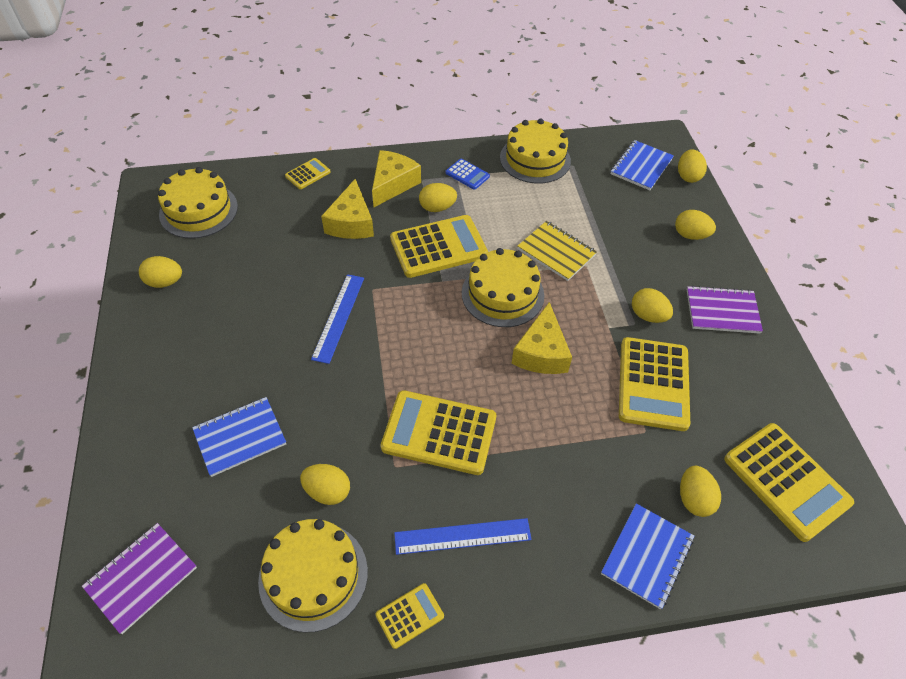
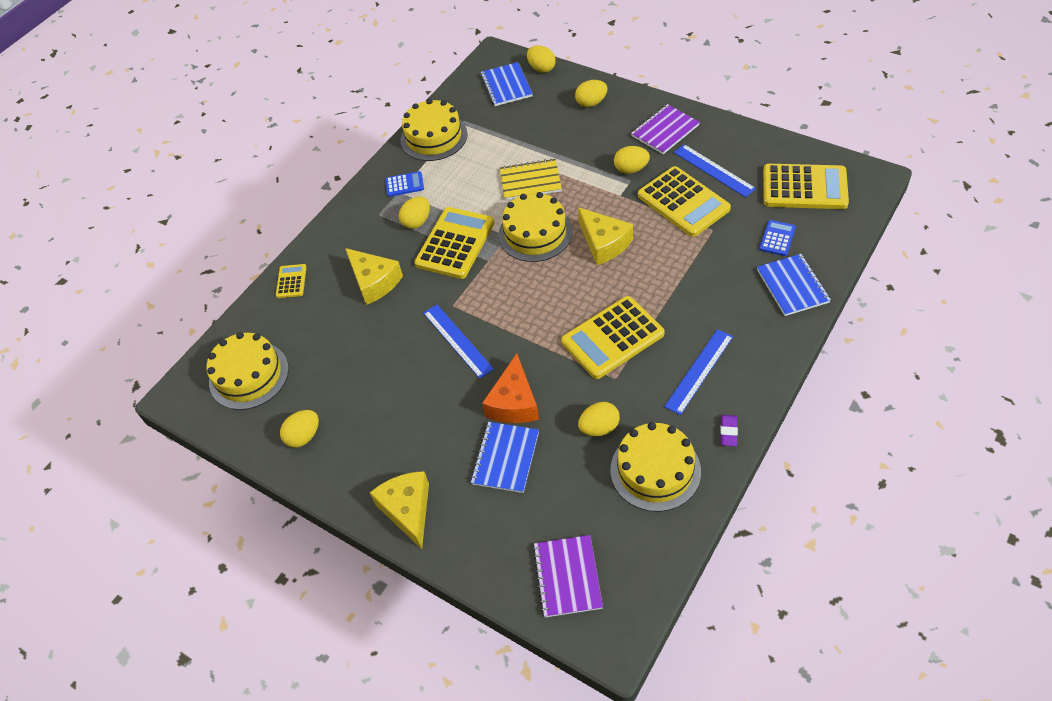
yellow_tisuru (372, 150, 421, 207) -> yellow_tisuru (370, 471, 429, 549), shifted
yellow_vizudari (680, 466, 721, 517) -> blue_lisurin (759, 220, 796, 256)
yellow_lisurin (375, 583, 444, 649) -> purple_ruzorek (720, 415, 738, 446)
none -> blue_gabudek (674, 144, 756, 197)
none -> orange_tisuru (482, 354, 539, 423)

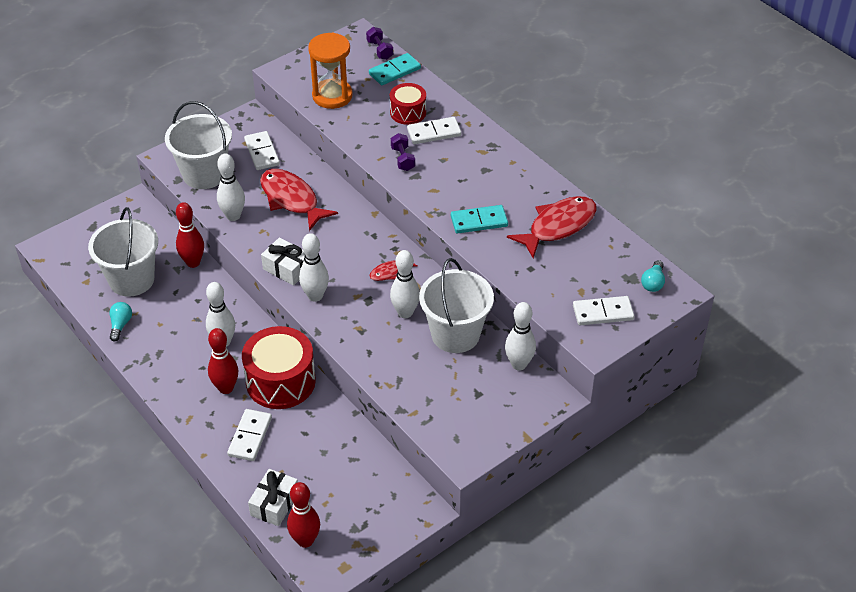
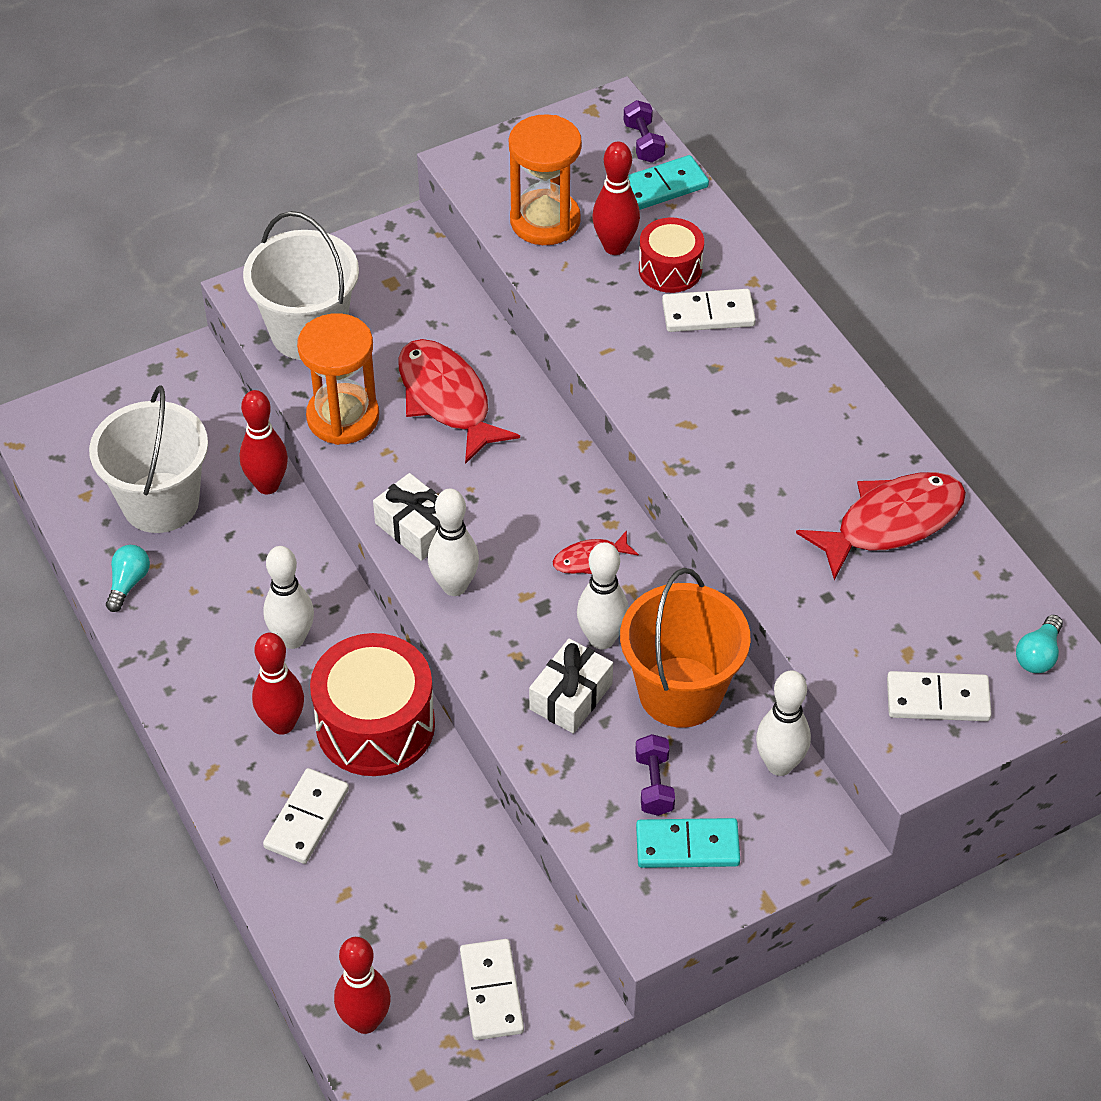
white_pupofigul (244, 131, 280, 170) -> white_pupofigul (460, 939, 524, 1040), shifted
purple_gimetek (391, 133, 415, 171) -> purple_gimetek (635, 734, 675, 816), shifted
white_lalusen (217, 153, 245, 221) -> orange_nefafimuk (297, 313, 379, 445)
turquoise_pupofigul (451, 205, 508, 234) -> turquoise_pupofigul (636, 818, 740, 868), shifted
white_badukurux (419, 258, 494, 353) -> orange_badukurux (620, 568, 750, 728)
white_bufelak (248, 469, 298, 526) -> white_bufelak (529, 638, 613, 734), shifted
none -> red_lalusen (592, 142, 640, 255)

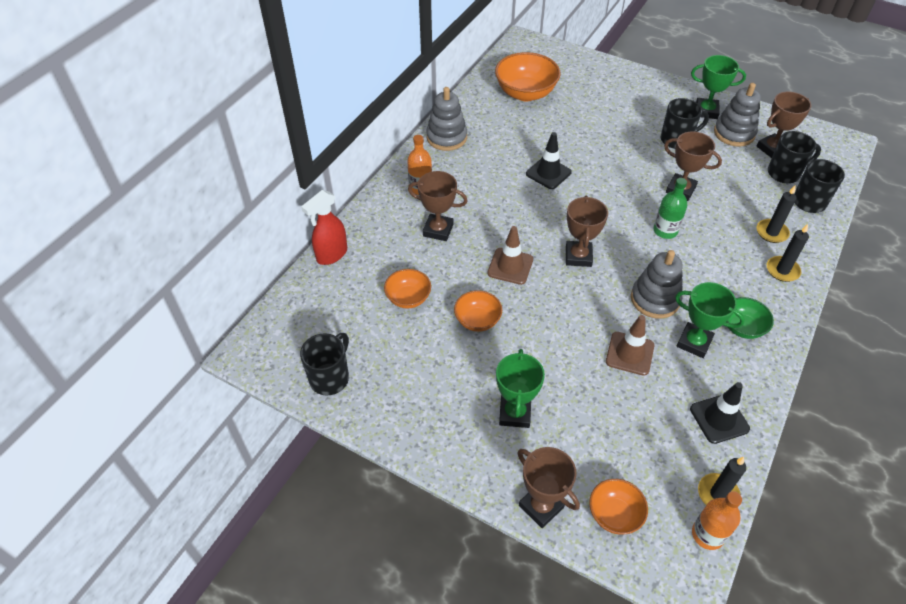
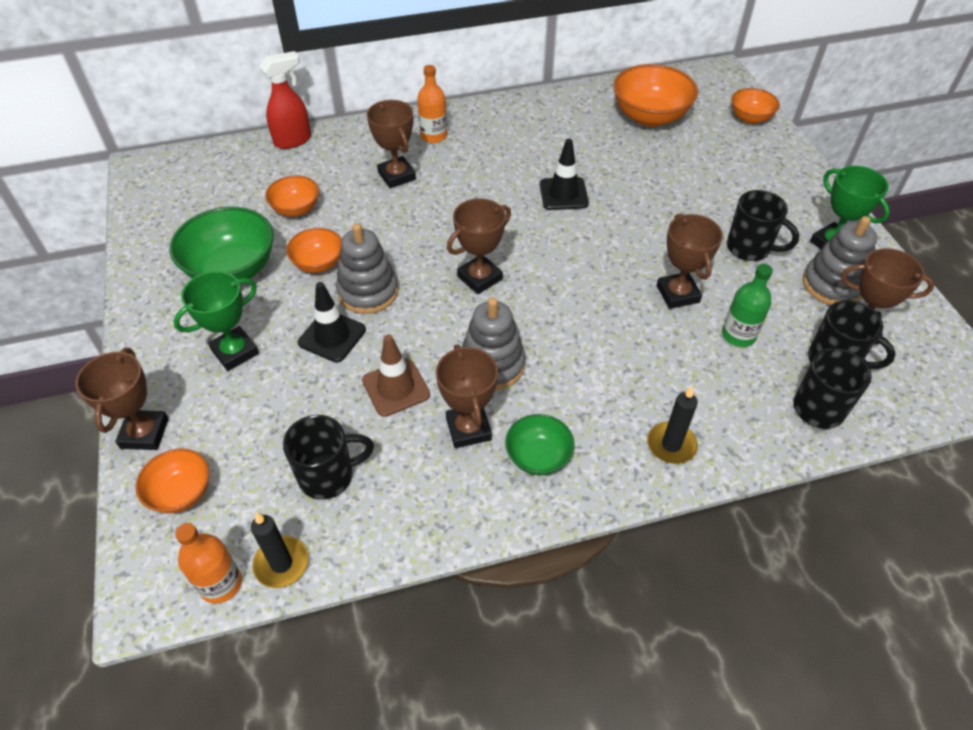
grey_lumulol (426, 87, 467, 151) -> grey_lumulol (336, 223, 398, 314), shifted
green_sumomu (654, 178, 687, 239) -> green_sumomu (722, 264, 773, 347), shifted
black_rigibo (757, 186, 796, 243) -> none
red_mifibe (301, 190, 347, 265) -> red_mifibe (260, 51, 311, 149), 150 degrees clockwise
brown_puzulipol (487, 226, 533, 285) -> none
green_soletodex (675, 282, 745, 358) -> brown_soletodex (436, 344, 498, 448)
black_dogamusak (300, 333, 349, 396) -> black_dogamusak (283, 415, 374, 500), shifted
black_puzulipol (690, 382, 750, 444) -> black_puzulipol (298, 282, 366, 363), shifted
none -> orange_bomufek (731, 88, 780, 124)
none -> green_bomufek (169, 207, 274, 279)

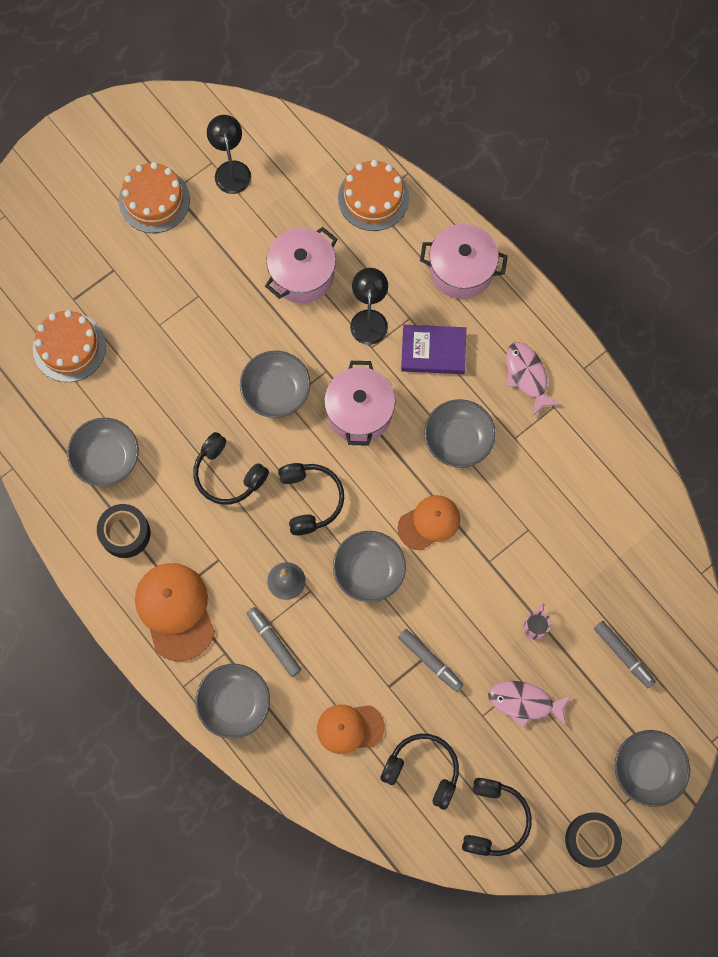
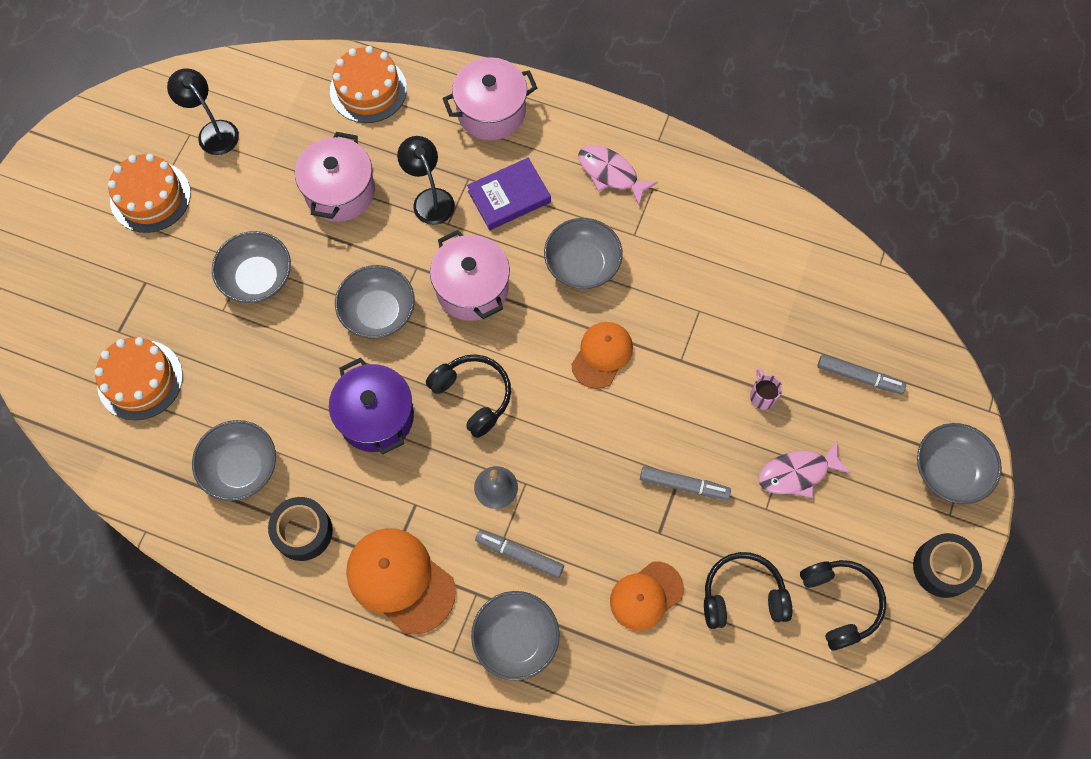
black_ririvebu (193, 432, 269, 505) -> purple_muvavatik (329, 358, 414, 455)
grey_bomufek (333, 531, 406, 602) -> grey_bomufek (212, 231, 291, 303), shifted

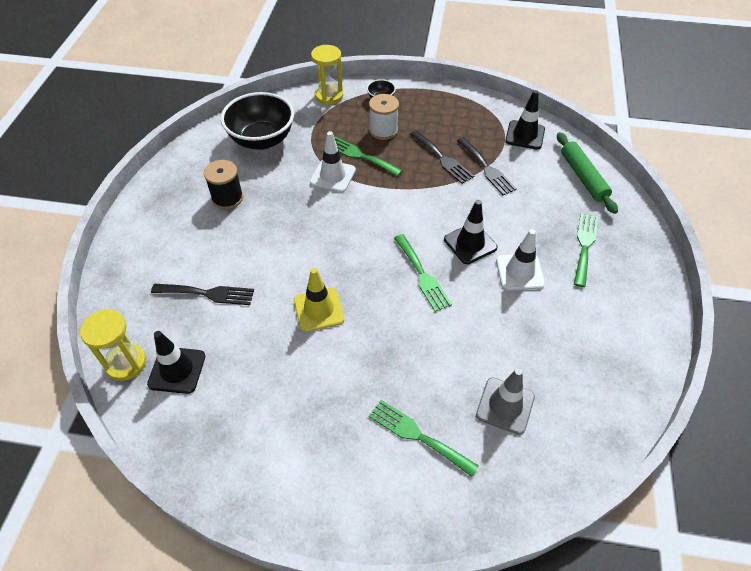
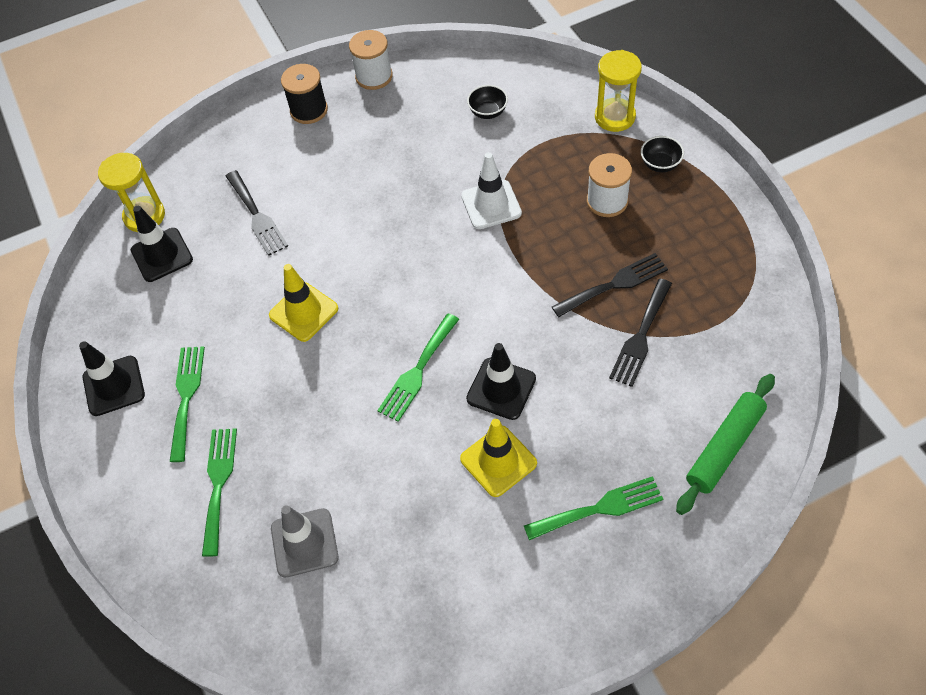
black_puzulipol (505, 90, 545, 149) -> black_puzulipol (79, 341, 145, 416), shifted
black_bomufek (221, 92, 294, 150) -> black_bomufek (467, 85, 508, 119), x0.43
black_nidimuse (410, 130, 474, 184) -> black_nidimuse (552, 253, 668, 317), 135 degrees counterclockwise
green_nidimuse (334, 137, 403, 176) -> green_nidimuse (170, 346, 205, 462), shifted
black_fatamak (204, 160, 243, 209) -> black_fatamak (281, 64, 328, 124), shifted
white_puzulipol (496, 229, 545, 290) -> yellow_puzulipol (460, 419, 537, 497)
none -> white_fatamak (349, 30, 393, 90)

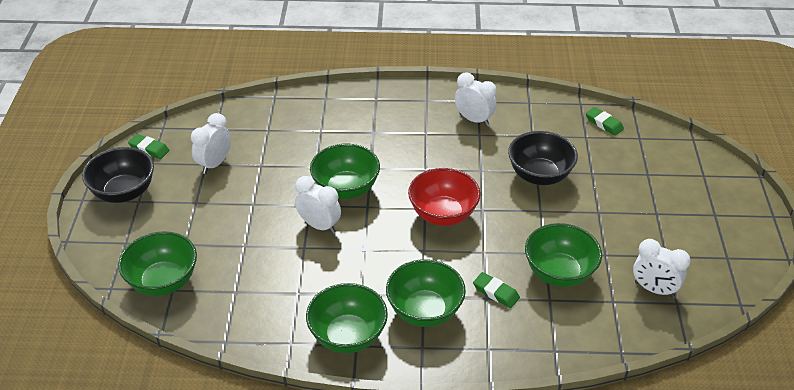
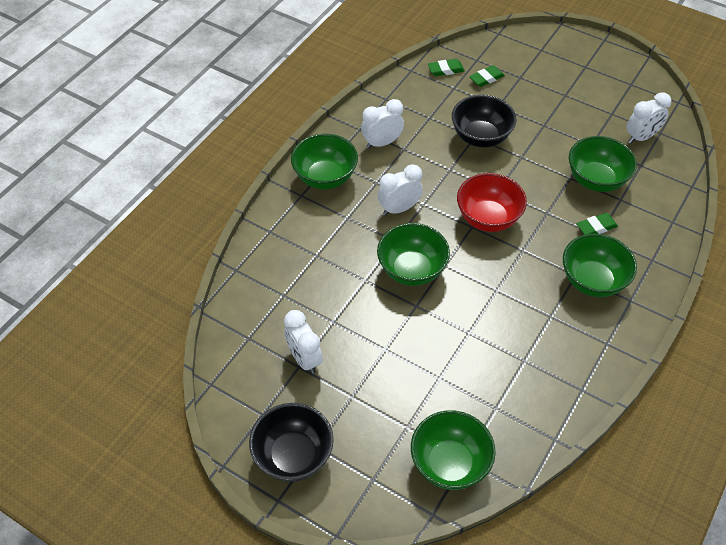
green_ruzorek (128, 134, 170, 159) -> green_ruzorek (469, 65, 505, 87), shifted
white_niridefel (295, 176, 341, 234) -> white_niridefel (378, 164, 423, 216), shifted
green_bomufek (306, 283, 388, 353) -> green_bomufek (291, 134, 358, 189), shifted

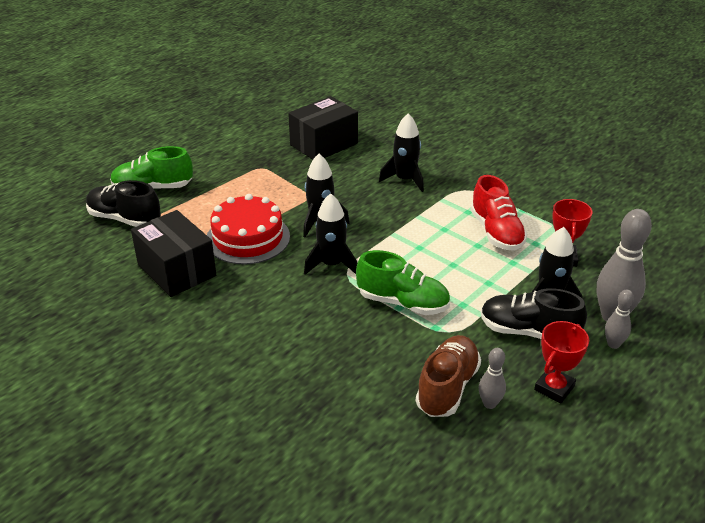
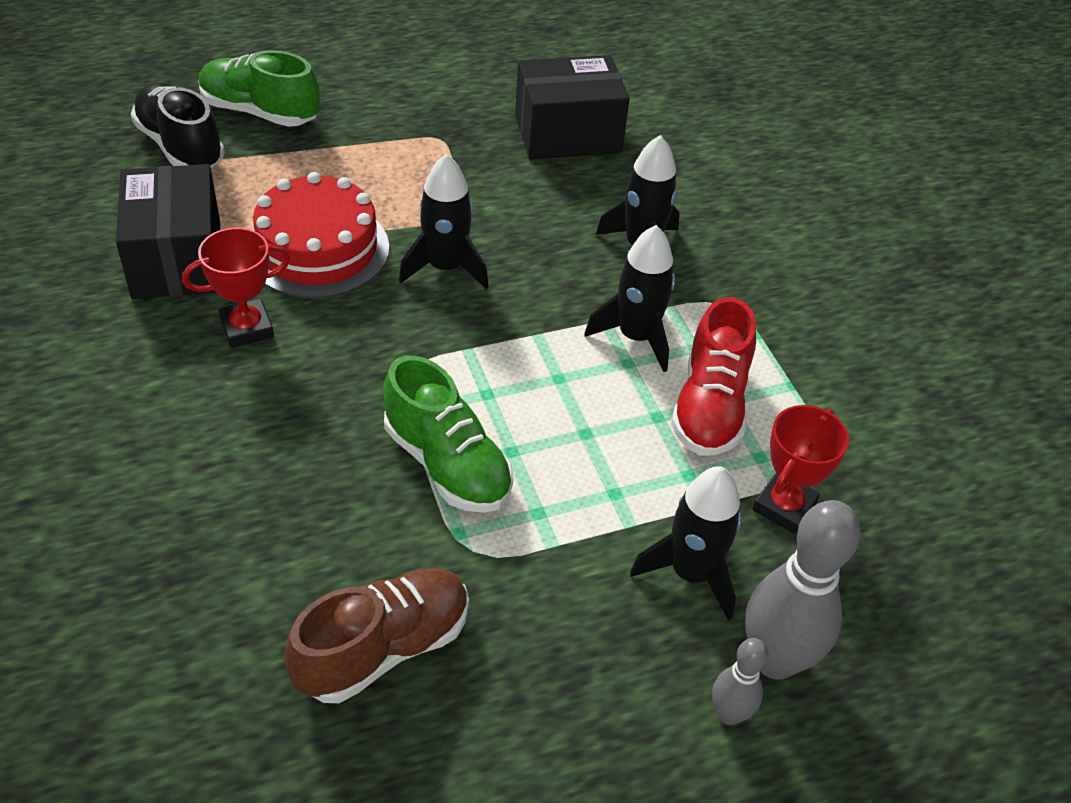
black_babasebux (304, 193, 357, 275) -> black_babasebux (584, 225, 675, 372), shifted
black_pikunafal (481, 288, 587, 339) -> none
red_soletodex (534, 321, 589, 403) -> red_soletodex (182, 228, 290, 348), shifted
grey_lalusen (479, 348, 506, 409) -> none

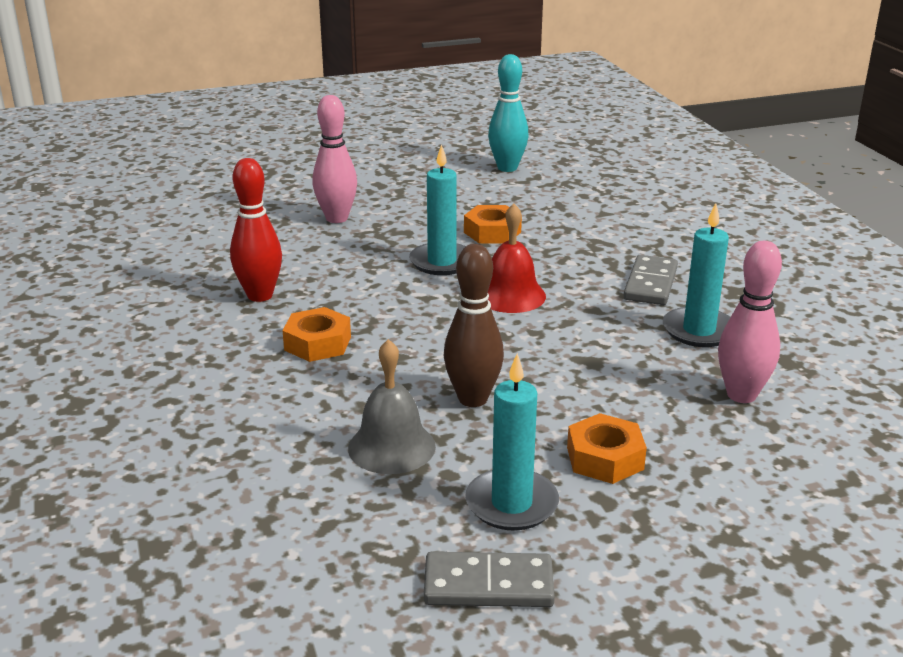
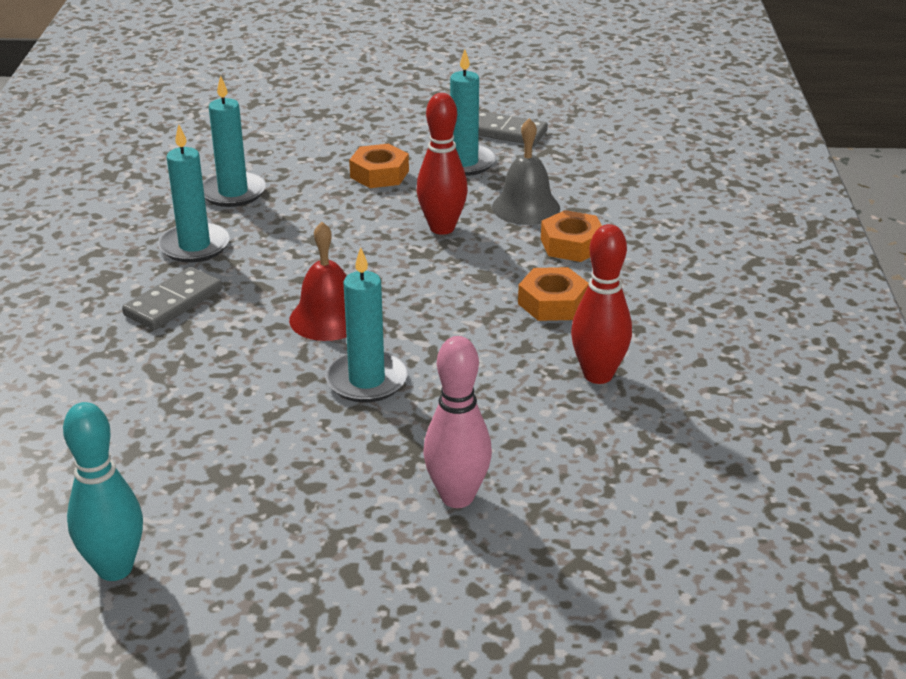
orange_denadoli (464, 205, 522, 243) -> orange_denadoli (541, 210, 602, 262), shifted
pink_lalusen (718, 241, 782, 403) -> turquoise_rigibo (203, 75, 266, 207)
brown_lalusen (444, 244, 504, 407) -> red_lalusen (417, 93, 468, 235)

